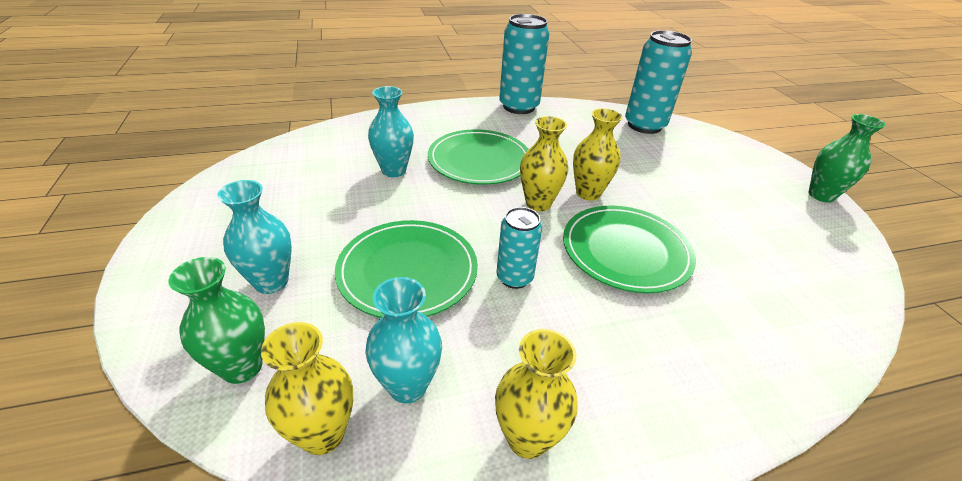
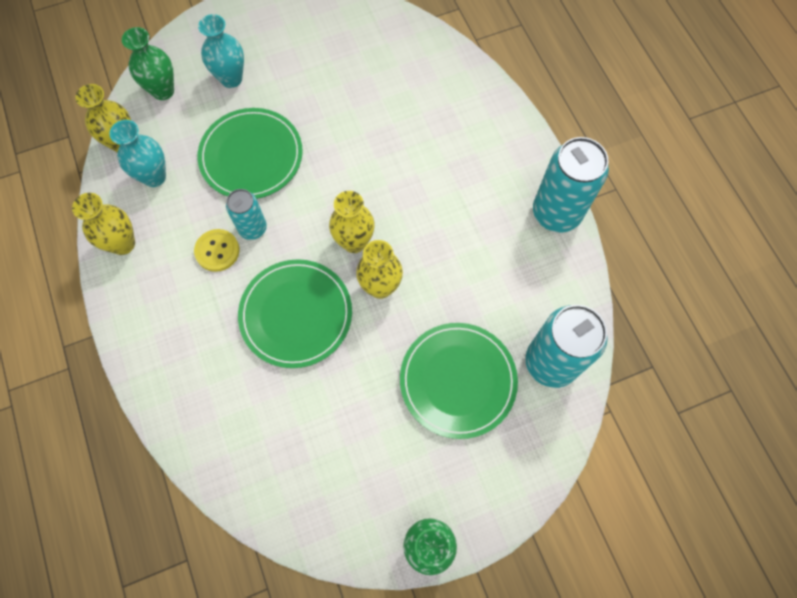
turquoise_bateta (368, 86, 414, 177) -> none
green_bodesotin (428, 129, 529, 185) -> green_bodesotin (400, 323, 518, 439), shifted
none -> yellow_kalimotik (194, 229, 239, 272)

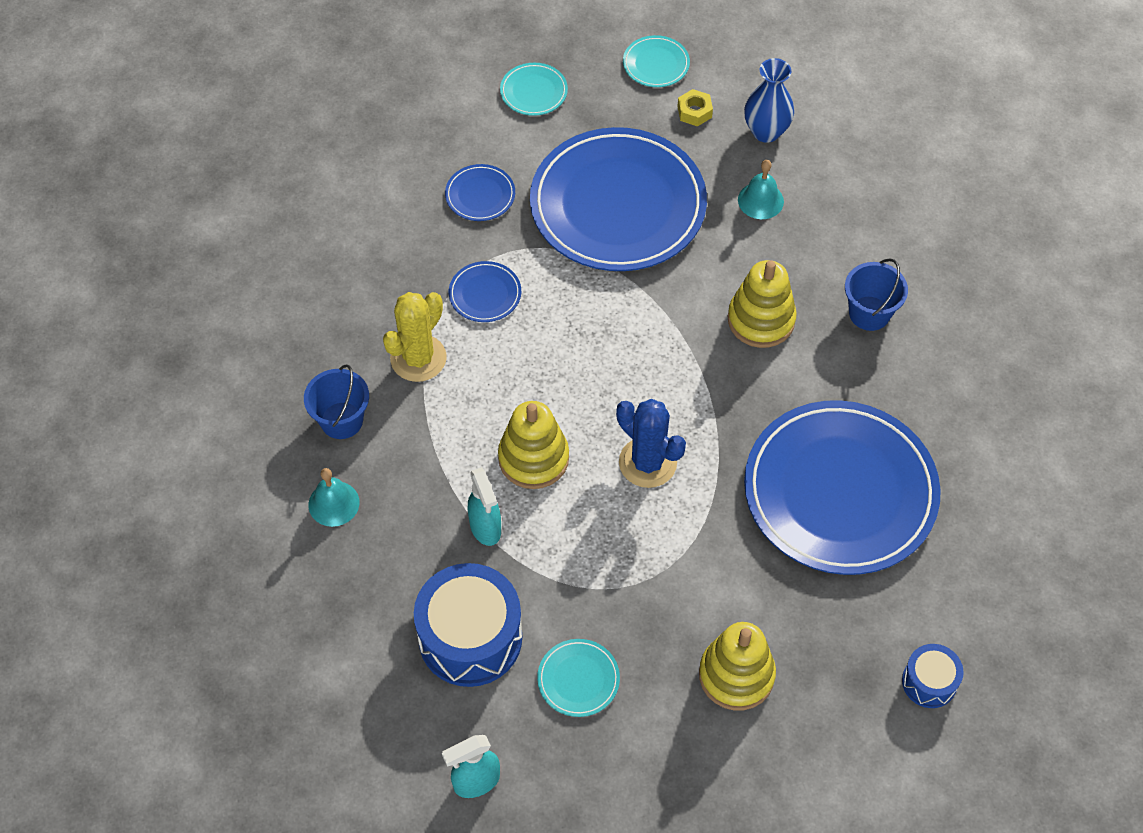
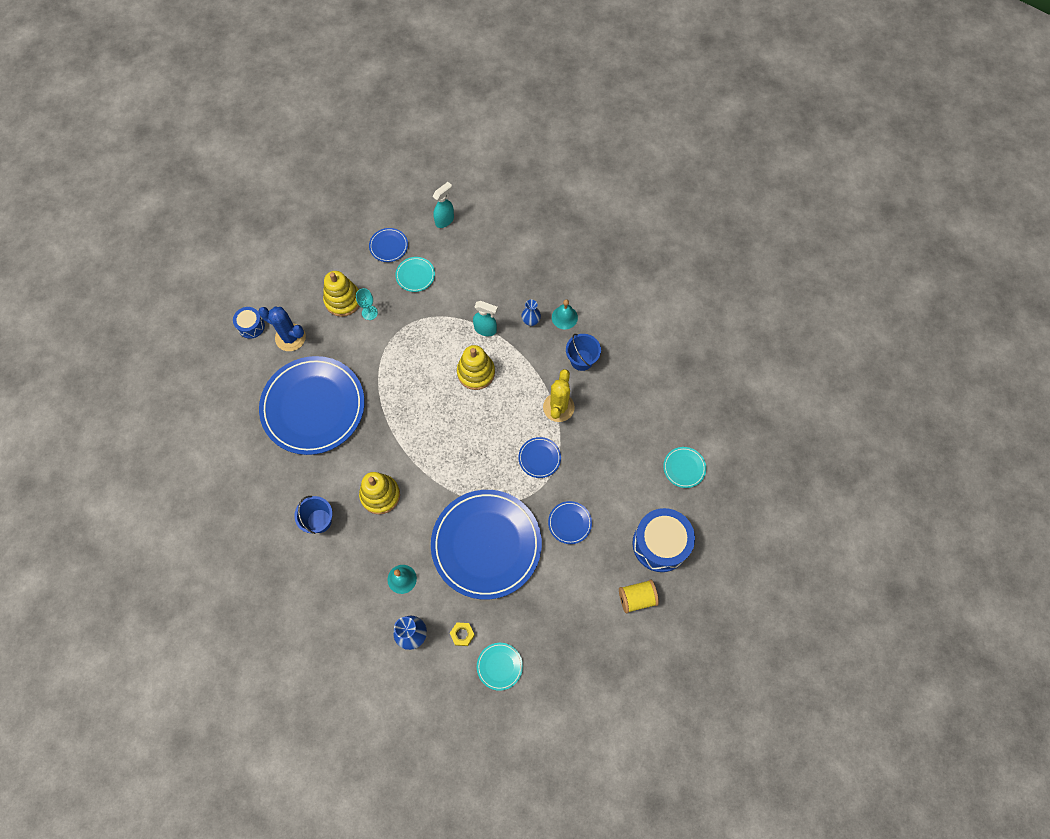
turquoise_bodesotin (500, 63, 568, 116) -> turquoise_bodesotin (663, 447, 706, 488), shifted
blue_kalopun (616, 399, 686, 488) -> blue_kalopun (258, 307, 306, 351), shifted
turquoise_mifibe (468, 467, 501, 546) -> turquoise_mifibe (473, 301, 498, 336), 150 degrees clockwise
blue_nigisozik (414, 563, 522, 687) -> blue_nigisozik (632, 508, 695, 572), shifted
none -> blue_bodesotin (369, 228, 408, 262)
none -> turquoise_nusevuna (356, 288, 378, 320)
none -> blue_bateta (522, 299, 541, 326)
none -> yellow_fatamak (619, 580, 659, 613)

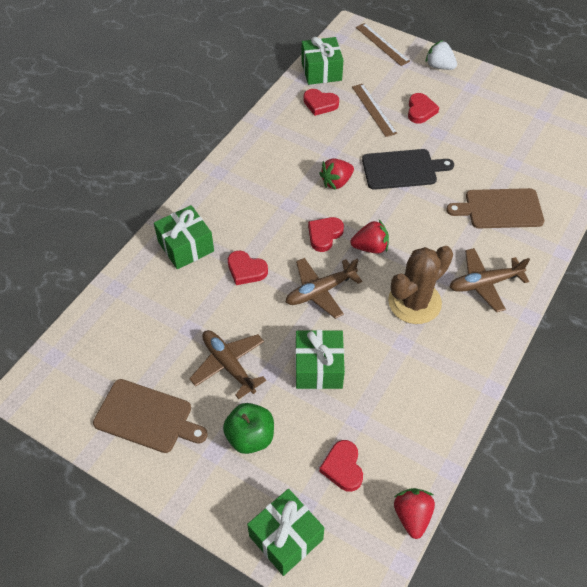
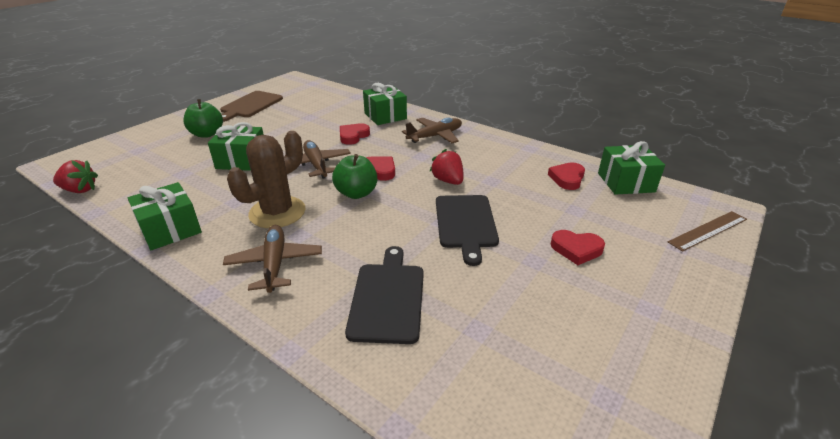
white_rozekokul (425, 40, 457, 70) -> none
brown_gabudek (352, 84, 397, 137) -> none
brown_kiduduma (446, 188, 544, 228) -> black_kiduduma (345, 246, 424, 344)
red_rozekokul (350, 220, 389, 254) -> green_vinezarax (332, 154, 377, 199)
brown_kalopun (388, 246, 453, 324) -> brown_kalopun (227, 131, 305, 228), 75 degrees clockwise
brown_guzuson (189, 330, 266, 399) -> brown_guzuson (402, 118, 462, 143), shifted
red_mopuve (319, 440, 363, 492) -> none
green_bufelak (247, 489, 324, 576) -> green_bufelak (128, 182, 202, 250), shifted

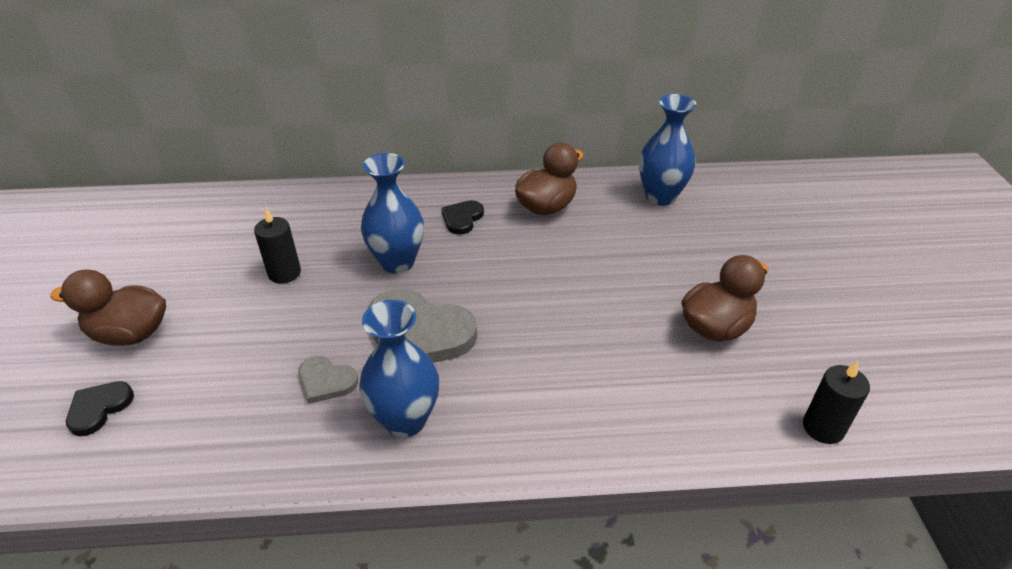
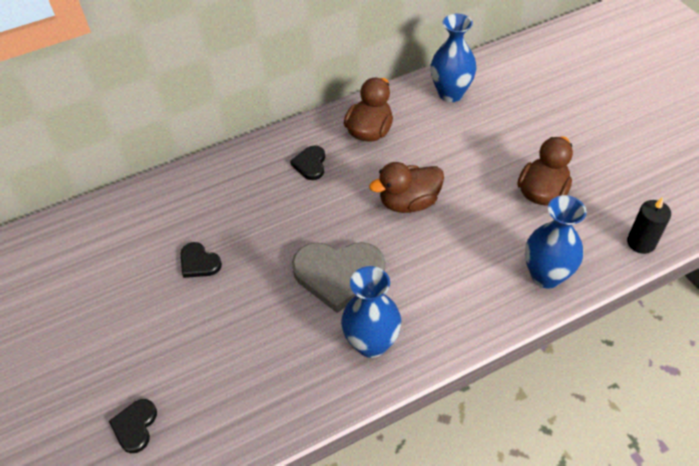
blue_bateta (361, 153, 424, 274) -> blue_bateta (525, 195, 587, 288), shifted
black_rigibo (254, 208, 301, 284) -> black_mopuve (180, 242, 222, 278)
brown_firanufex (50, 269, 166, 346) -> brown_firanufex (369, 162, 444, 213), shifted
grey_mopuve (298, 356, 358, 404) -> none

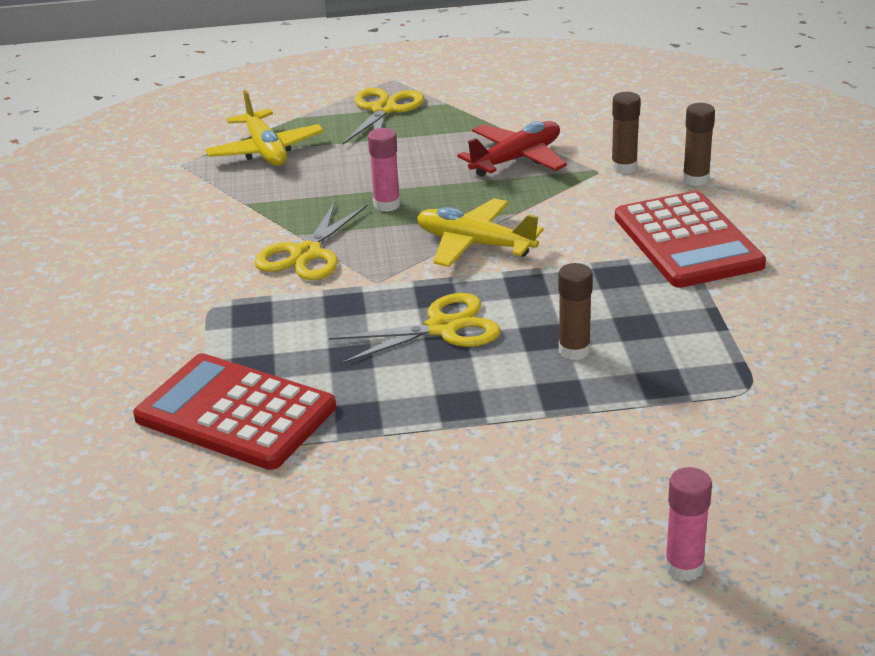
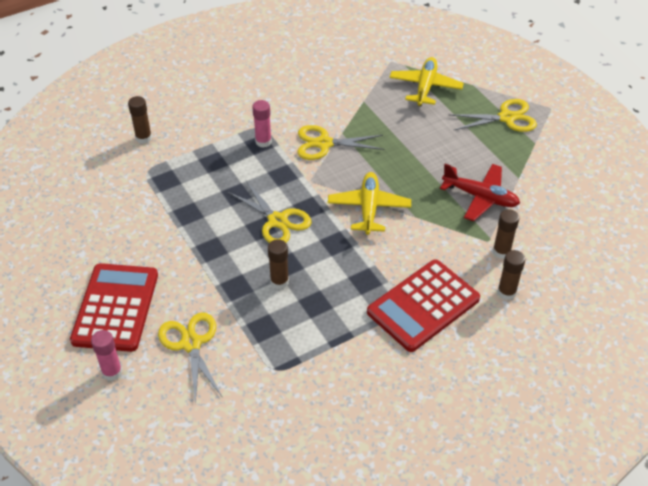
yellow_guzuson (205, 90, 324, 166) -> yellow_guzuson (389, 57, 464, 106), 150 degrees clockwise
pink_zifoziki (368, 128, 401, 212) -> pink_zifoziki (252, 100, 272, 148), shifted
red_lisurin (133, 353, 336, 470) -> red_lisurin (70, 263, 158, 352), shifted
none -> brown_zifoziki (128, 96, 152, 144)
none -> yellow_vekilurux (158, 312, 223, 405)

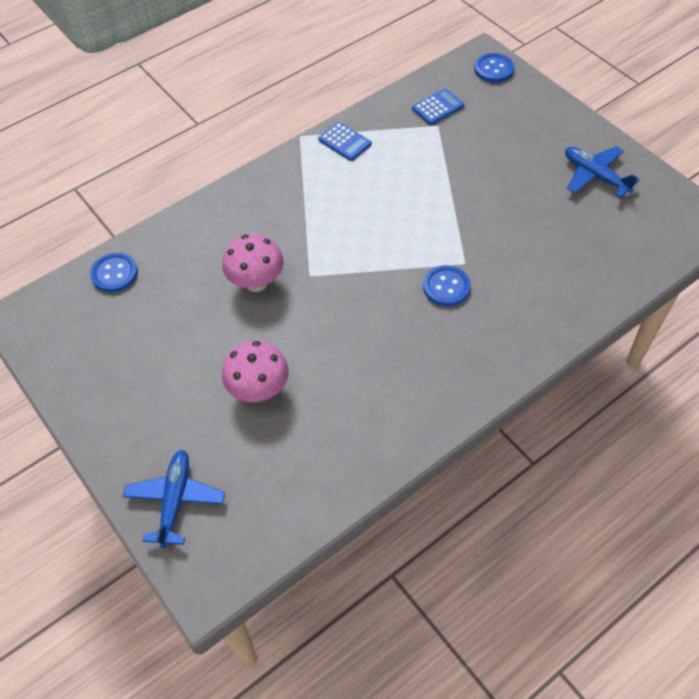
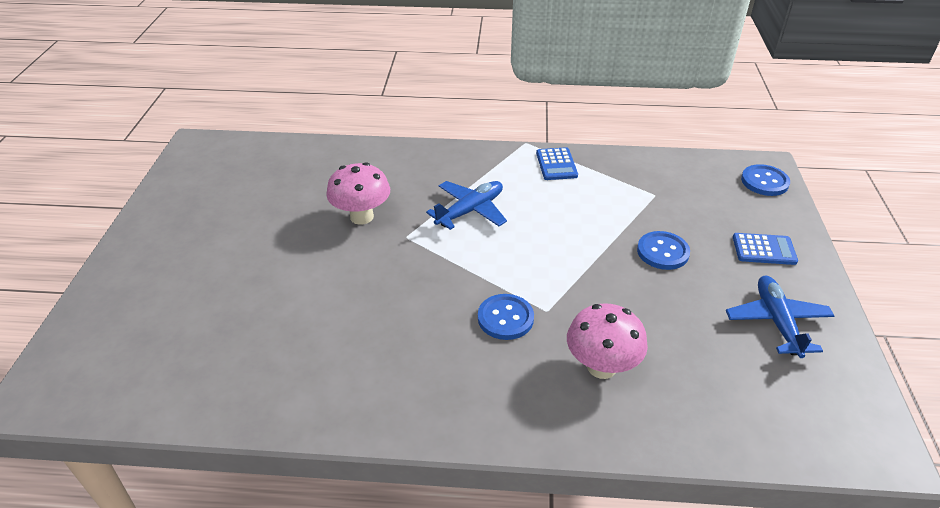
blue_lisurin (412, 88, 465, 125) -> blue_lisurin (733, 233, 798, 265), shifted
blue_kalimotik (90, 253, 138, 292) -> blue_kalimotik (637, 231, 690, 270), shifted
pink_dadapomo (222, 341, 289, 402) -> pink_dadapomo (567, 303, 648, 379), shifted
blue_guzuson (123, 450, 225, 548) -> blue_guzuson (426, 181, 507, 230), shifted

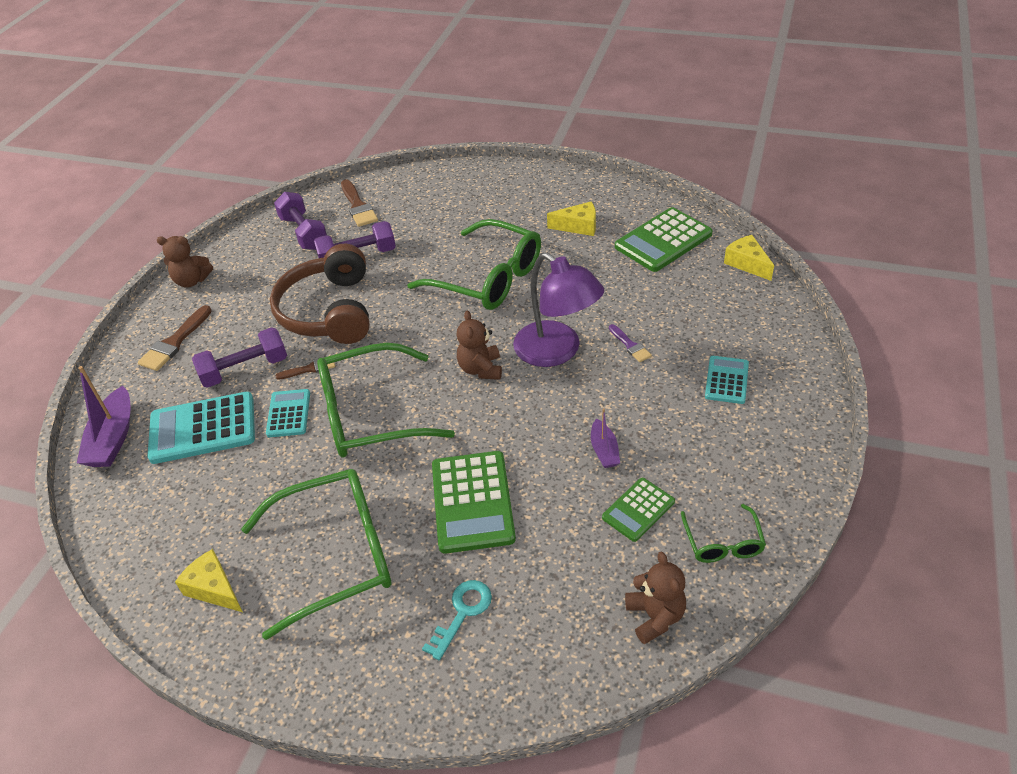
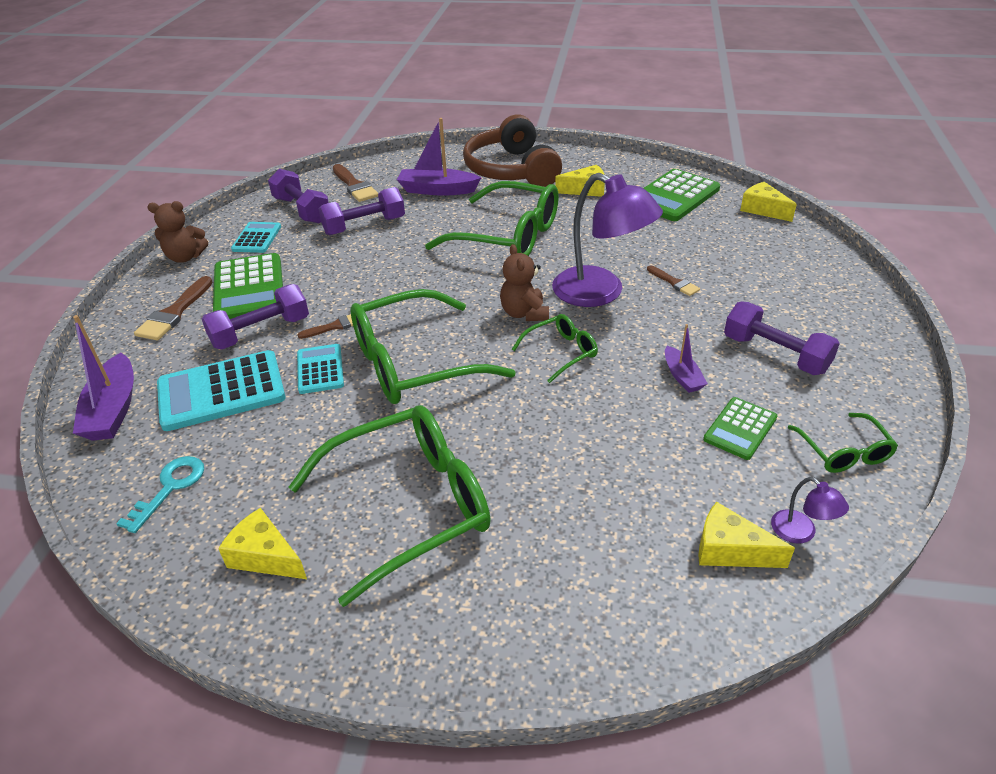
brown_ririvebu (270, 244, 370, 344) -> brown_ririvebu (463, 115, 562, 187), shifted
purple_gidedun (609, 324, 652, 362) -> brown_gidedun (647, 265, 700, 296)
turquoise_lisurin (705, 356, 749, 404) -> turquoise_lisurin (231, 222, 281, 253), shifted
green_lisurin (432, 451, 516, 554) -> green_lisurin (213, 253, 283, 319), shifted
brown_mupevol (625, 552, 686, 644) -> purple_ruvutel (771, 477, 849, 543)
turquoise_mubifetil (422, 580, 492, 660) -> turquoise_mubifetil (116, 456, 204, 533), shifted
none -> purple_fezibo (397, 118, 481, 196)
none -> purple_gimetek (724, 301, 840, 375)
none -> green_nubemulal (512, 314, 598, 383)
none -> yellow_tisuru (698, 502, 795, 568)

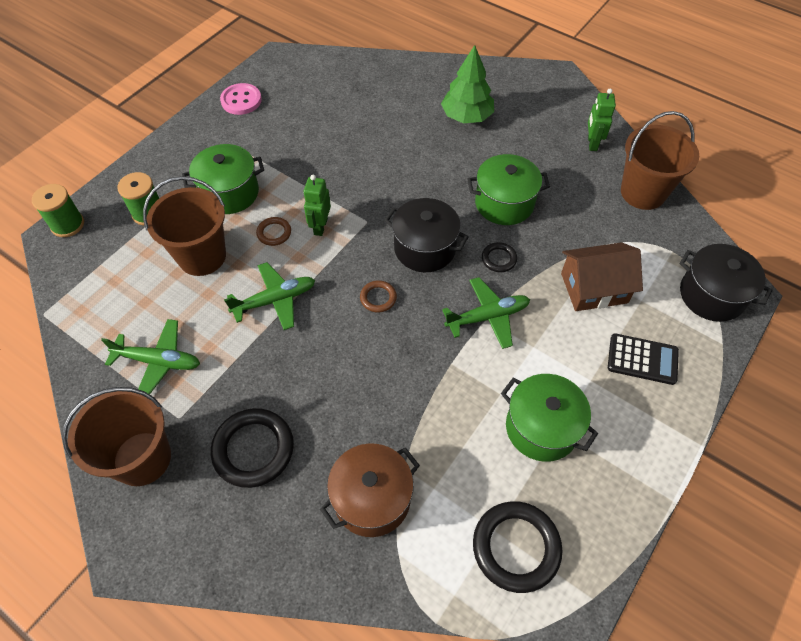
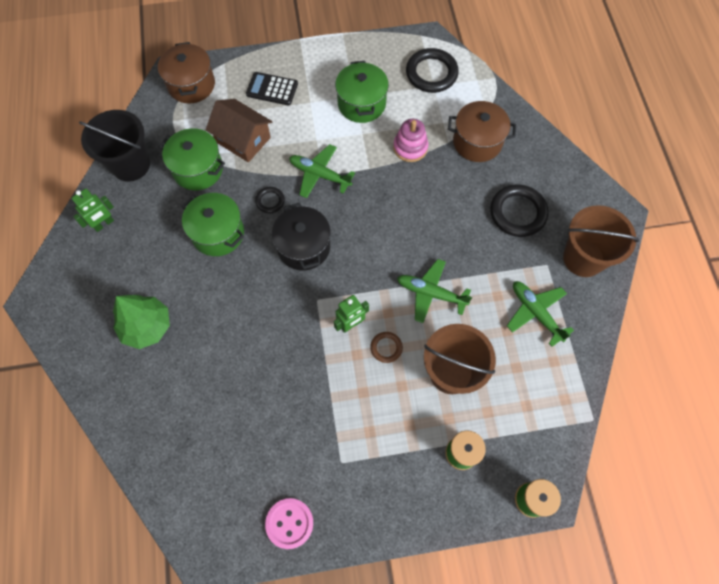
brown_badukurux (621, 111, 699, 210) -> black_badukurux (79, 110, 150, 182)
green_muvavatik (182, 144, 264, 214) -> green_muvavatik (159, 128, 225, 190), shifted
black_muvavatik (680, 244, 772, 322) -> brown_muvavatik (158, 42, 215, 104)
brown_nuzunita (360, 280, 397, 312) -> none
black_lisurin (608, 333, 679, 385) -> black_lisurin (246, 72, 298, 105), 45 degrees counterclockwise
none -> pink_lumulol (393, 119, 428, 162)

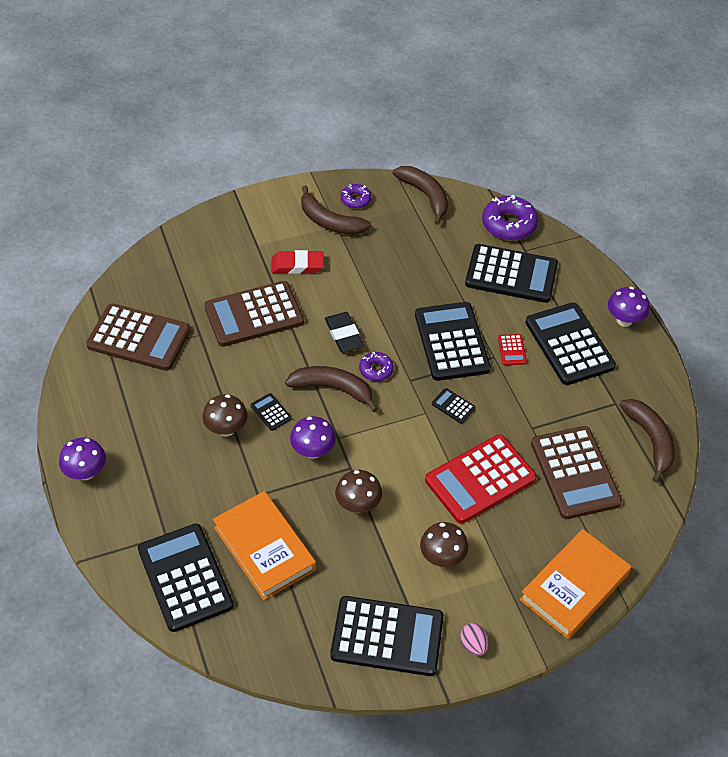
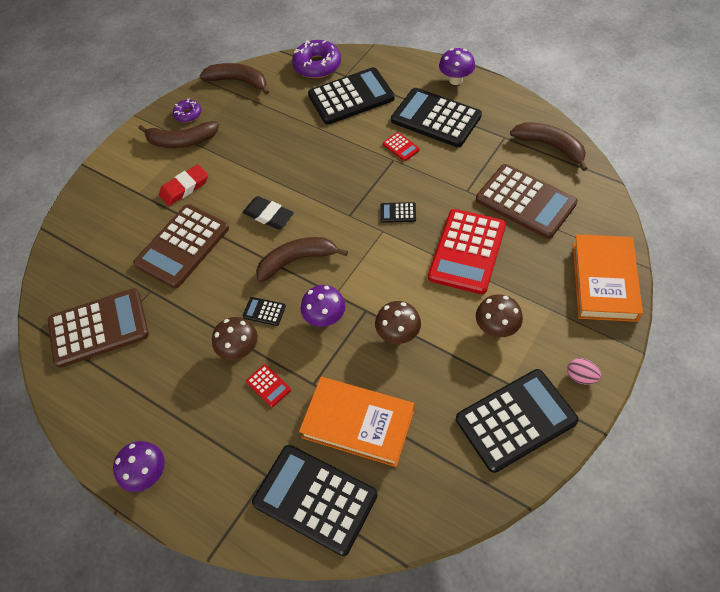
black_lisurin (415, 302, 491, 381) -> none
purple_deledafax (359, 352, 394, 381) -> none
none -> red_lisurin (246, 365, 291, 407)

